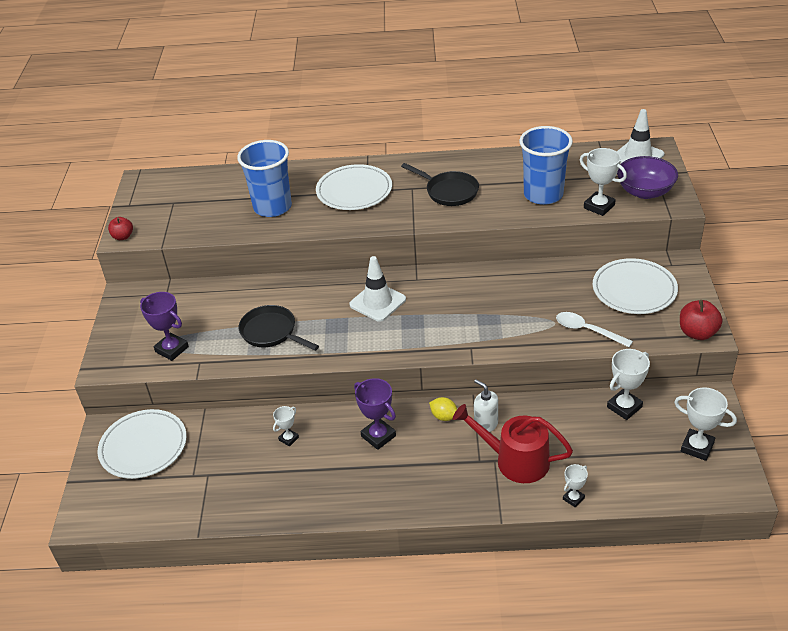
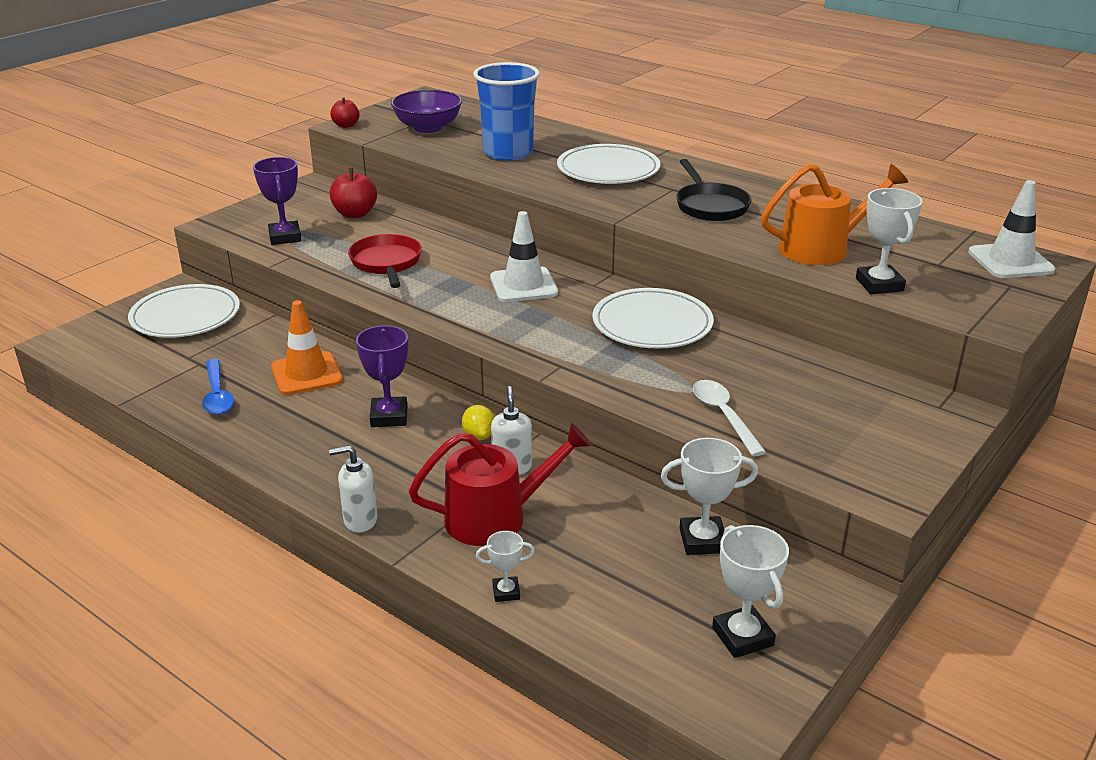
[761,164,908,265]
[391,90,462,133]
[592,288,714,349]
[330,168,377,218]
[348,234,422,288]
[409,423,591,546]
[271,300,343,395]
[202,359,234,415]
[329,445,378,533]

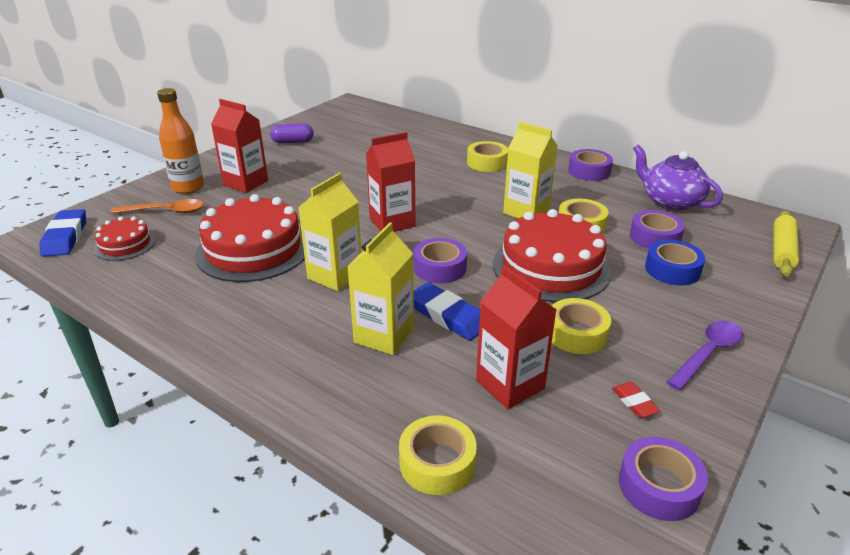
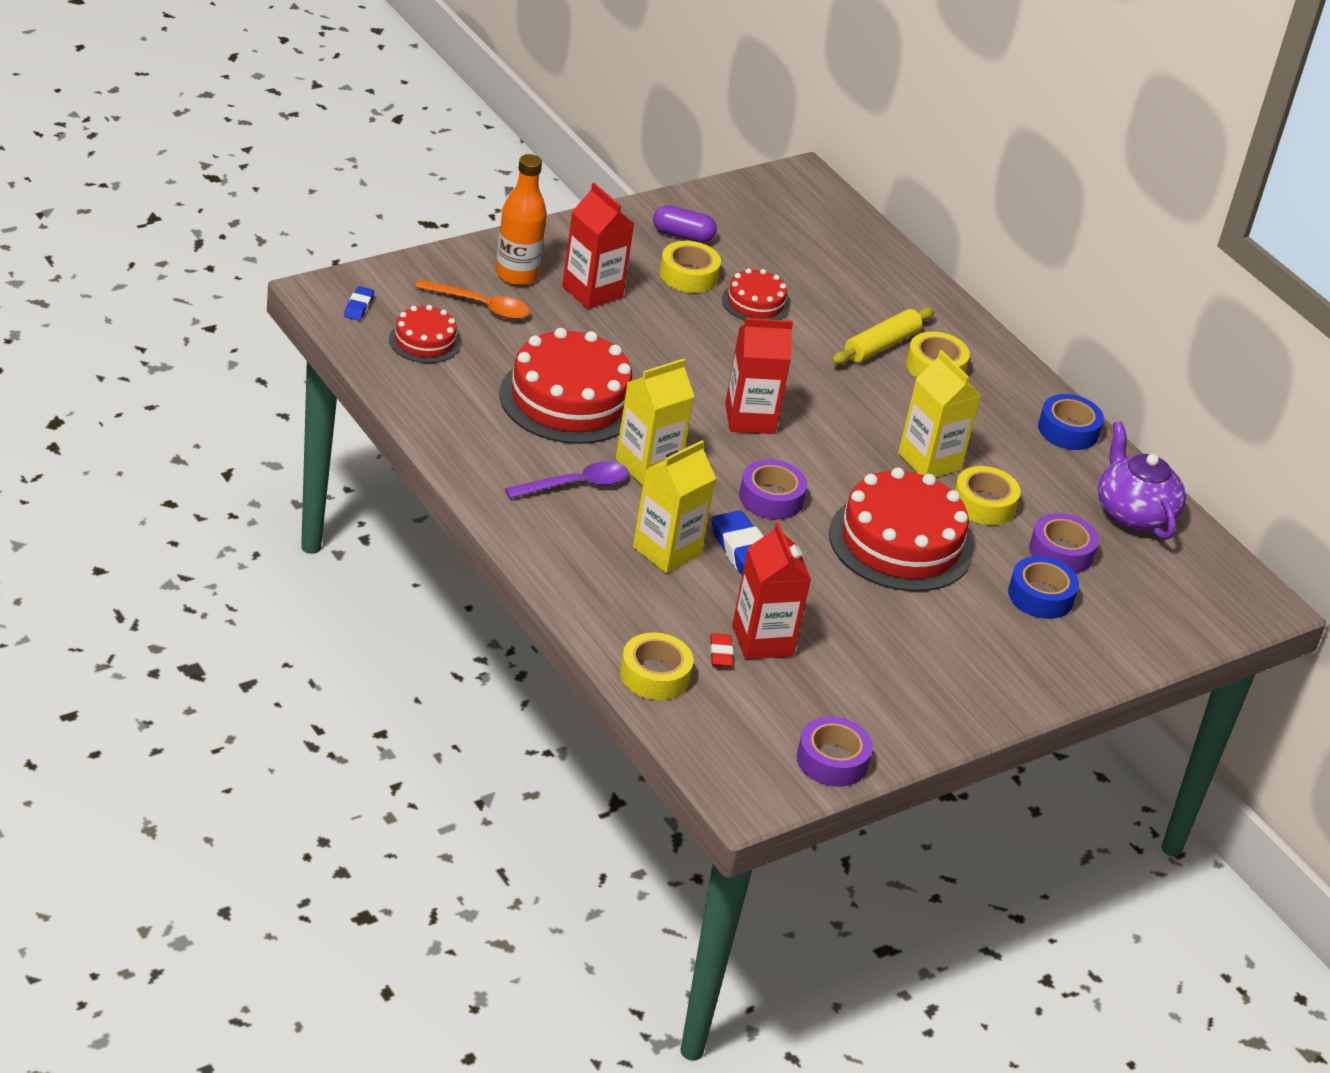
[1038,394,1104,450]
[344,286,374,321]
[831,307,935,365]
[660,241,721,293]
[505,461,629,499]
[710,633,733,667]
[722,268,790,321]

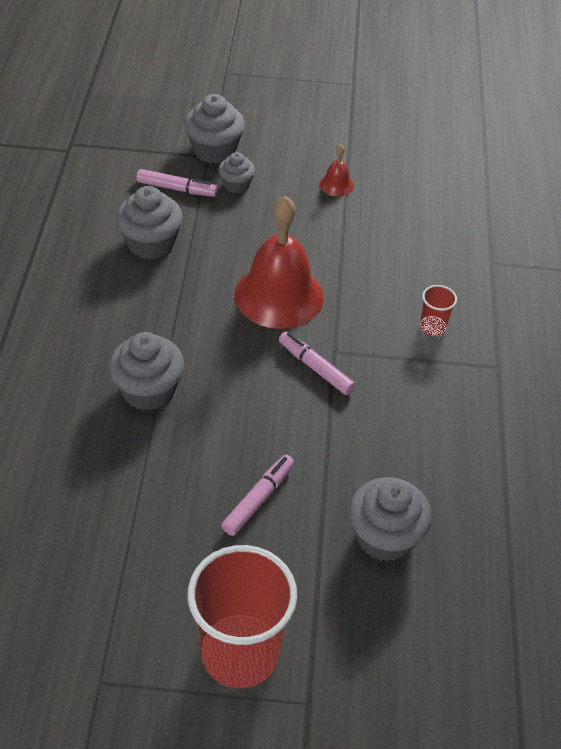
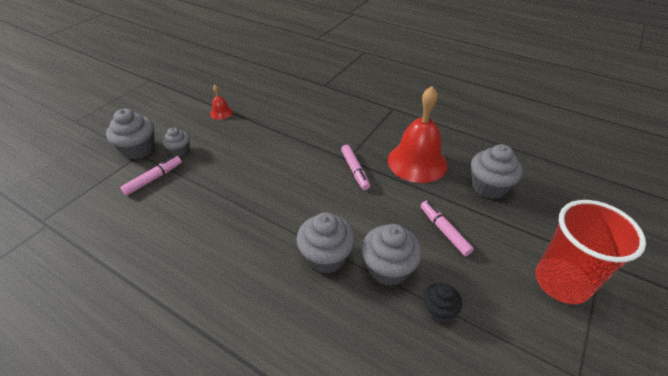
[362,224,422,286]
[388,86,448,183]
[420,285,457,336] (first image)
[341,145,370,190]
[424,283,462,322]

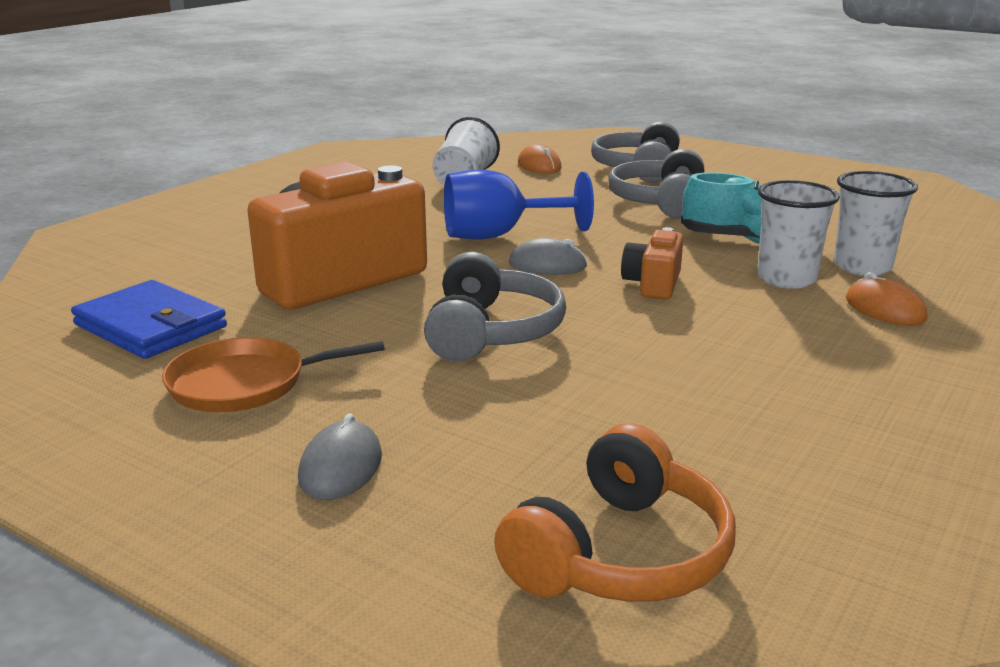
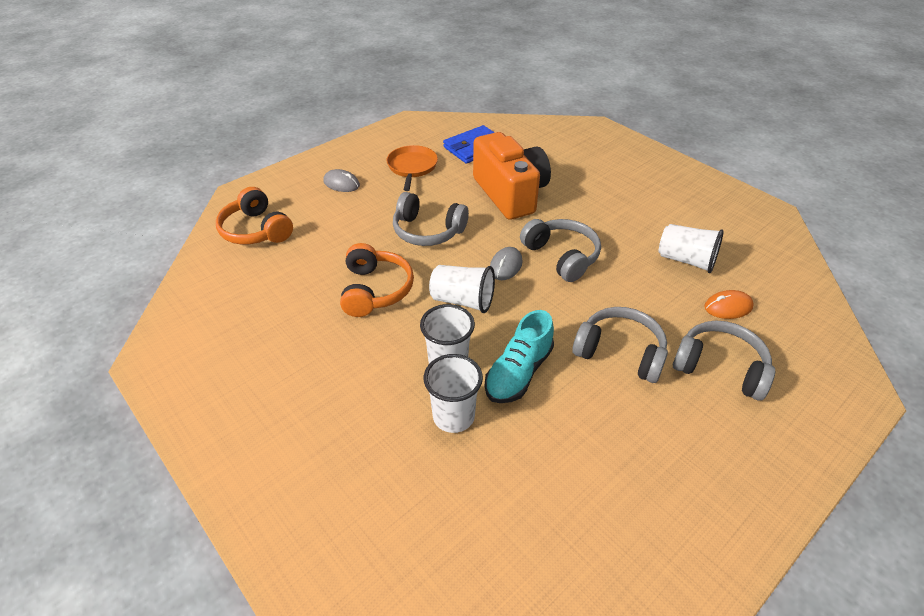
[520,219,601,282]
[429,265,495,313]
[846,272,927,326] (first image)
[340,243,414,317]

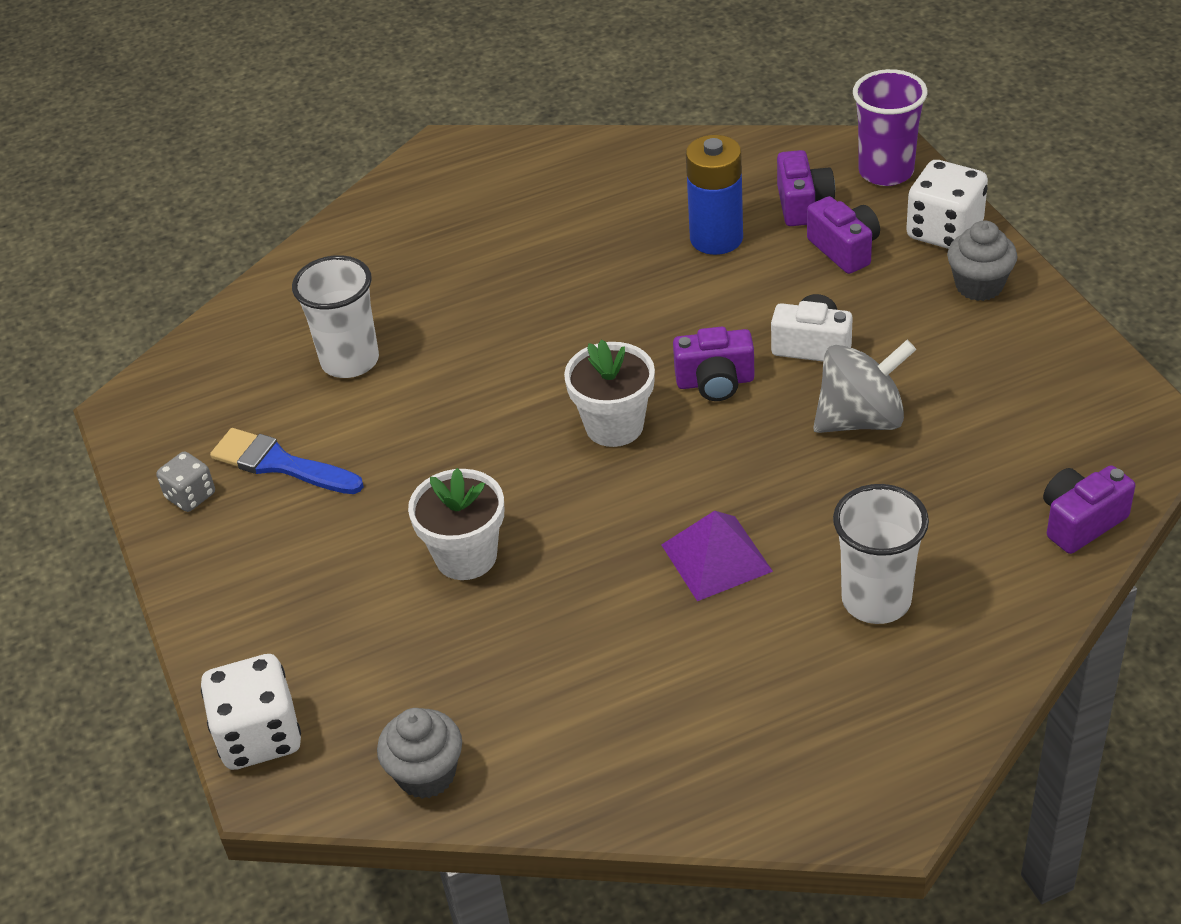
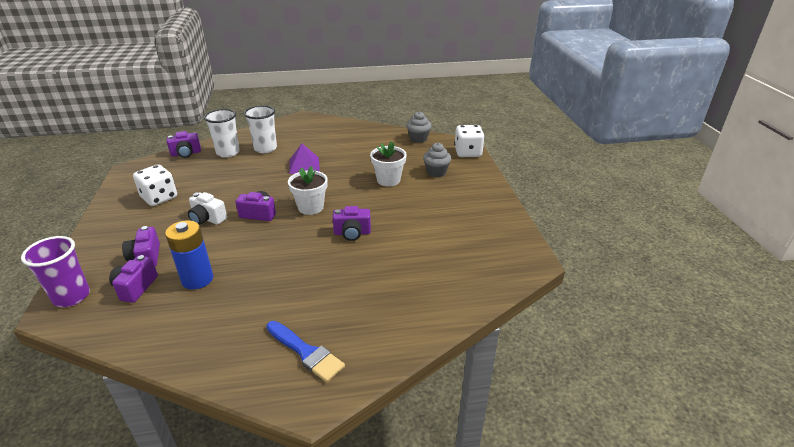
[133,165,177,206]
[423,143,451,177]
[204,109,240,158]
[813,340,916,433] (first image)
[266,321,345,382]
[156,451,215,512] (first image)
[333,206,371,241]

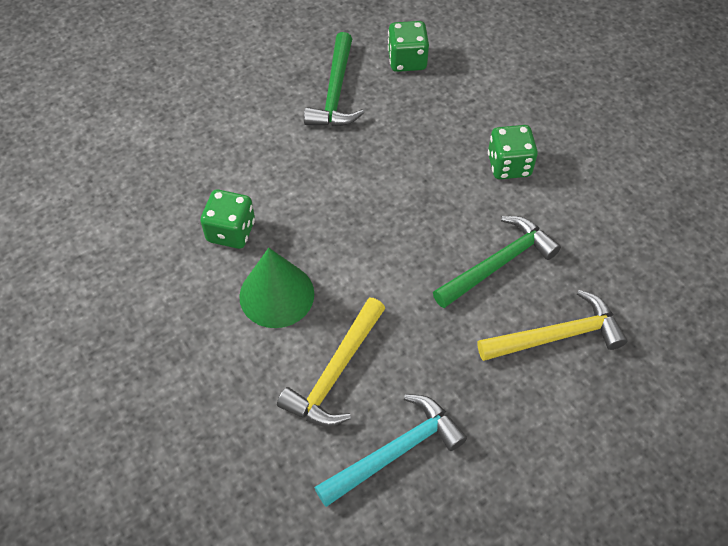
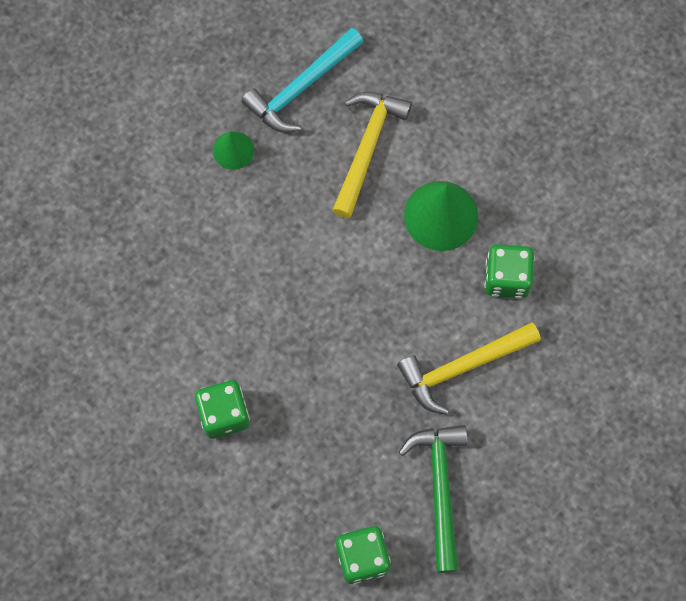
[433,216,561,308] (first image)
[397,322,541,415]
[213,131,254,170]

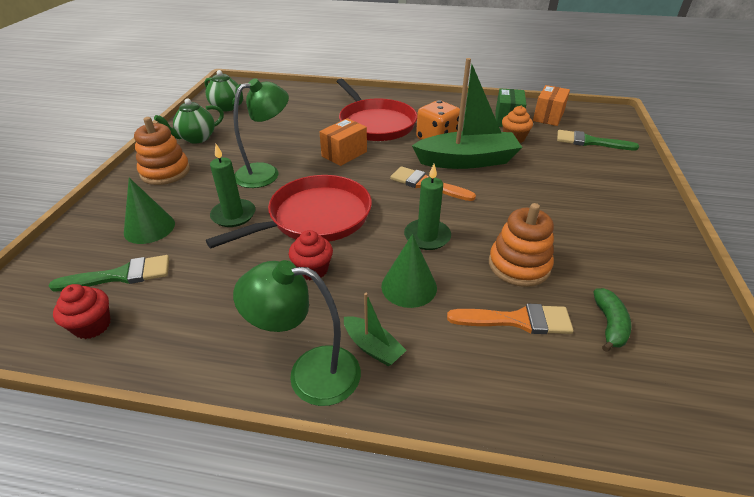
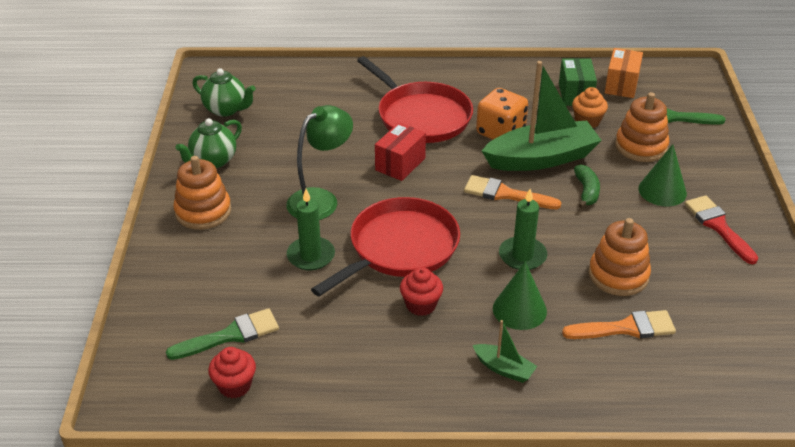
[375,123,426,181]
[638,144,687,206]
[233,260,361,406] (first image)
[574,165,600,208]
[615,92,670,162]
[685,195,758,264]

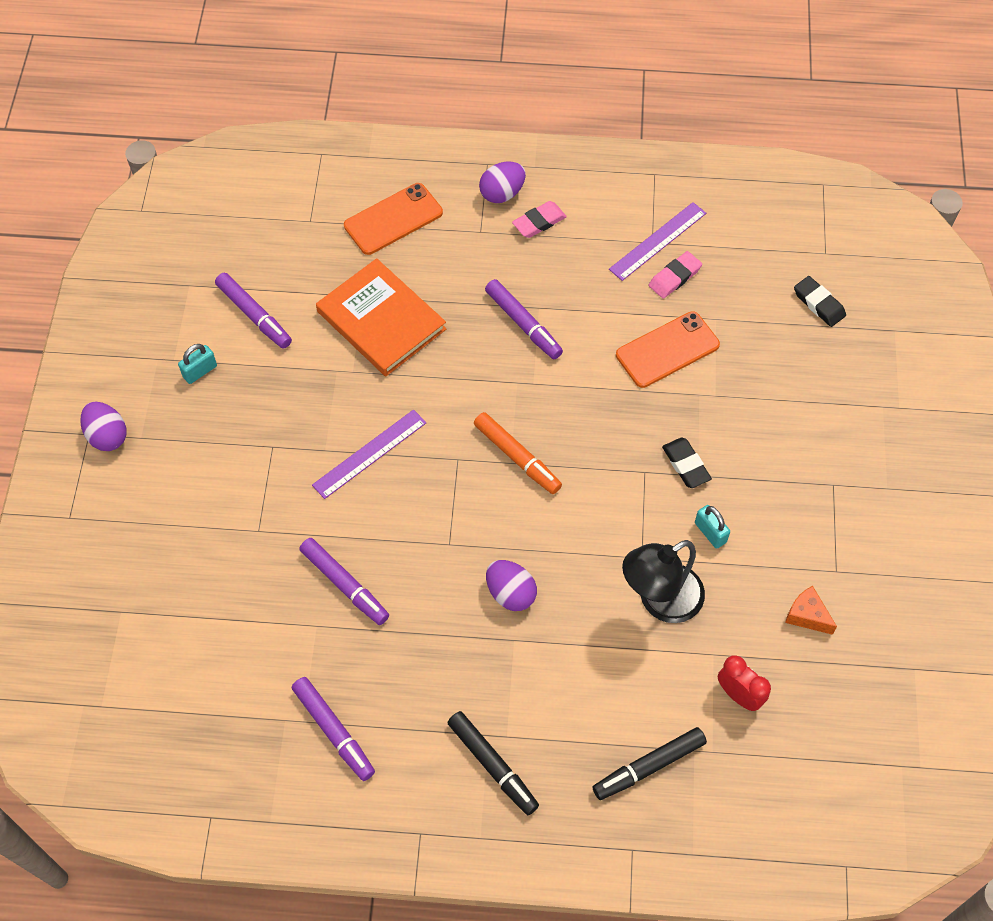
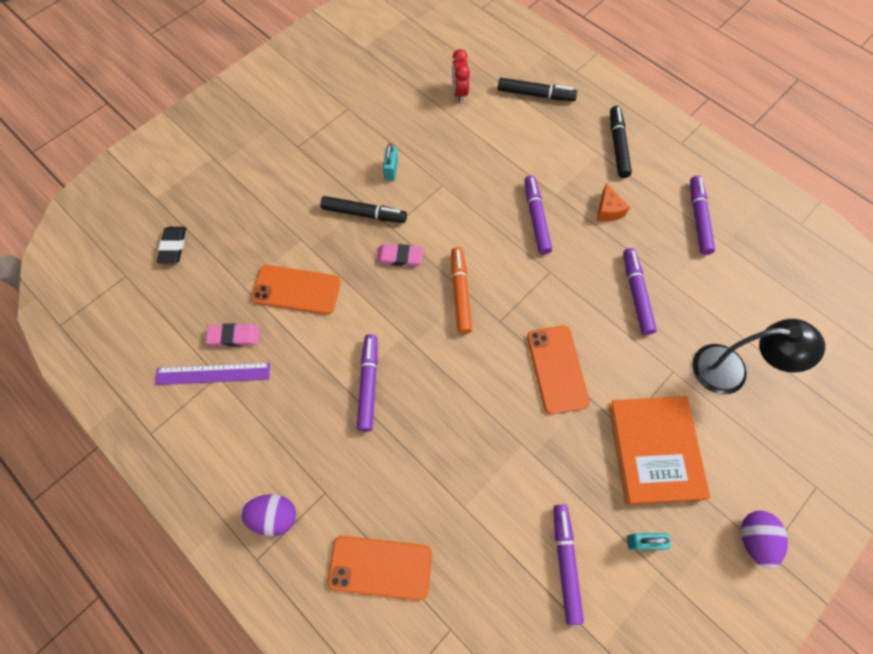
[376,244,424,267]
[609,396,710,504]
[527,326,590,414]
[320,196,407,223]
[692,319,825,394]
[524,176,552,255]
[597,183,630,221]

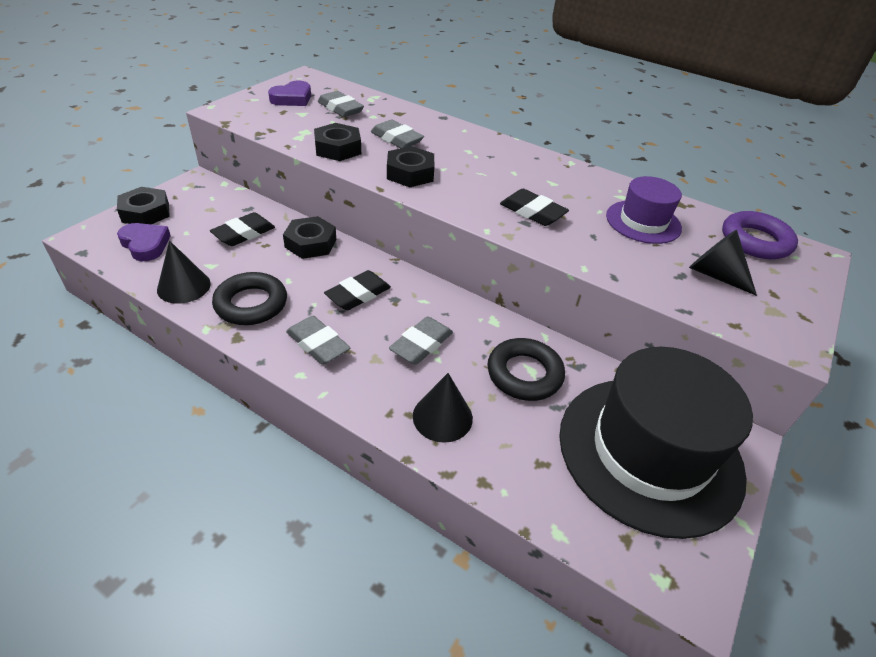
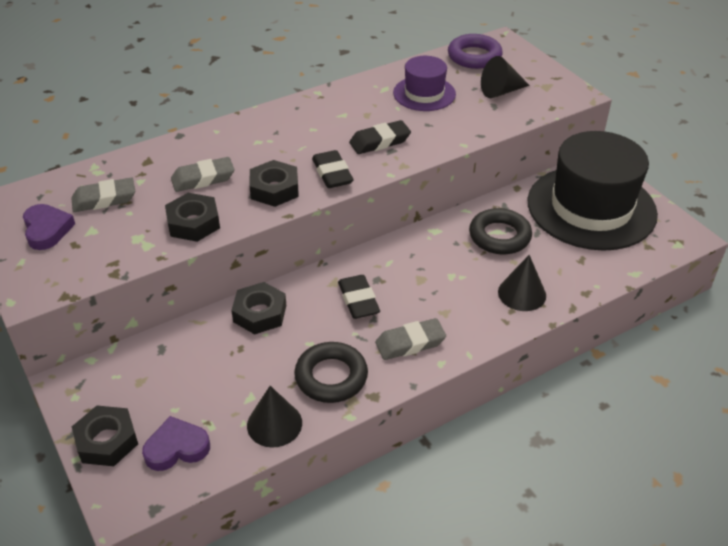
[312,150,353,188]
[389,316,453,365] (first image)

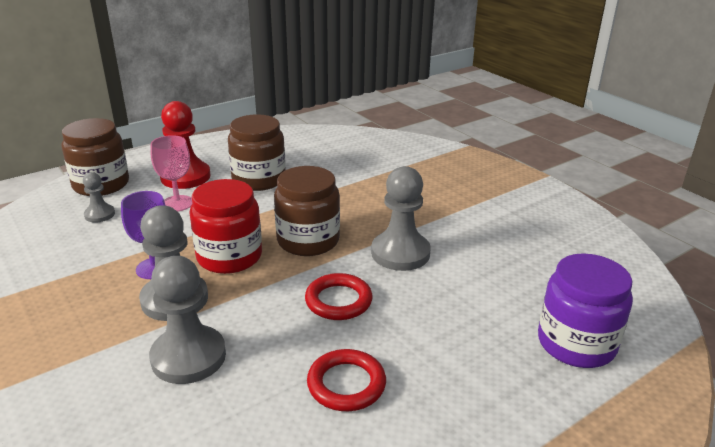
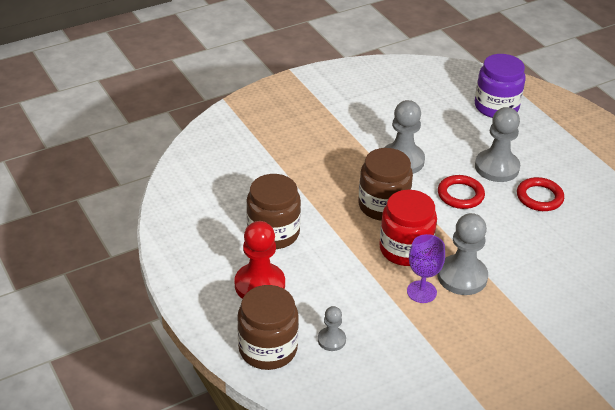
[151,135,193,212] (first image)
[475,107,520,182]

